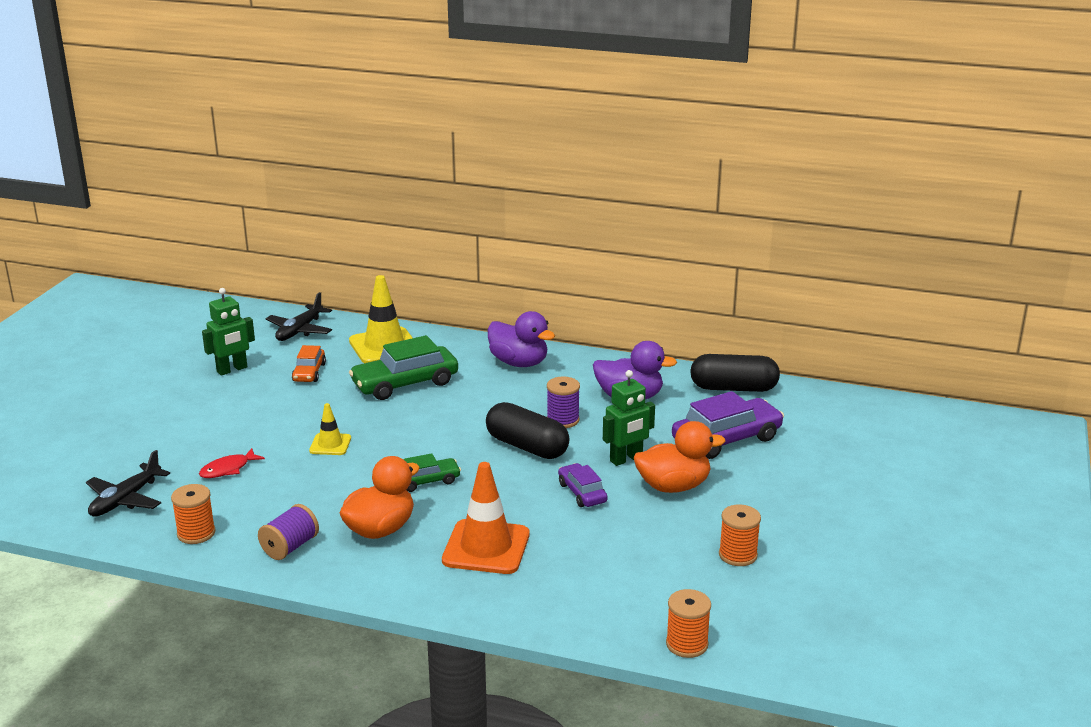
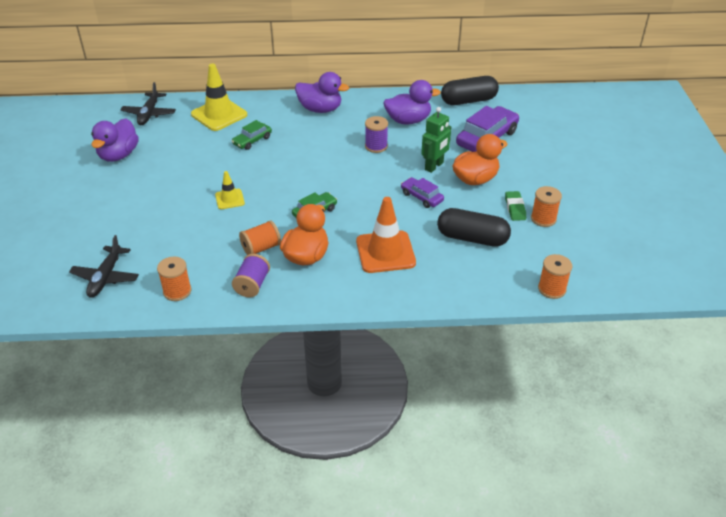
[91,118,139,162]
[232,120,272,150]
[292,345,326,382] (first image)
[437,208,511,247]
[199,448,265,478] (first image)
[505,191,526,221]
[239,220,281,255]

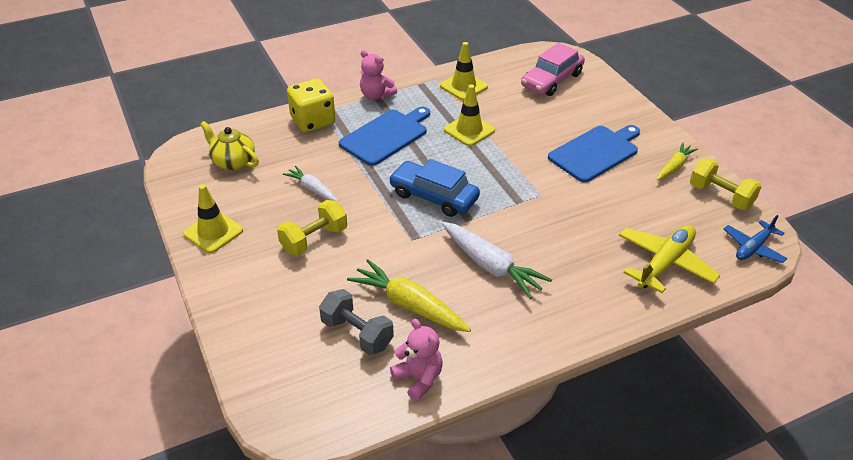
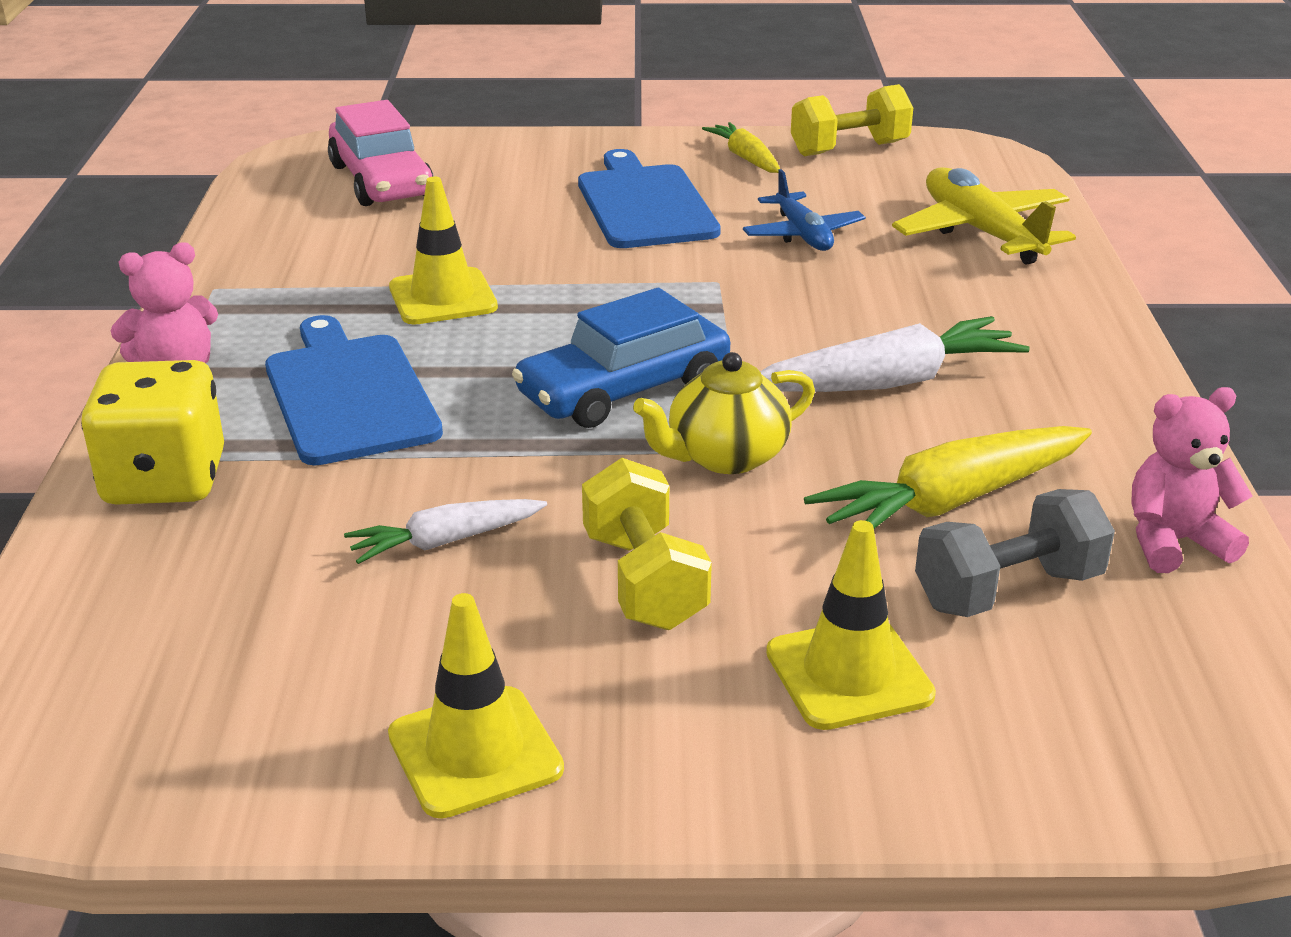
[766,520,936,730]
[633,352,815,474]
[743,169,866,251]

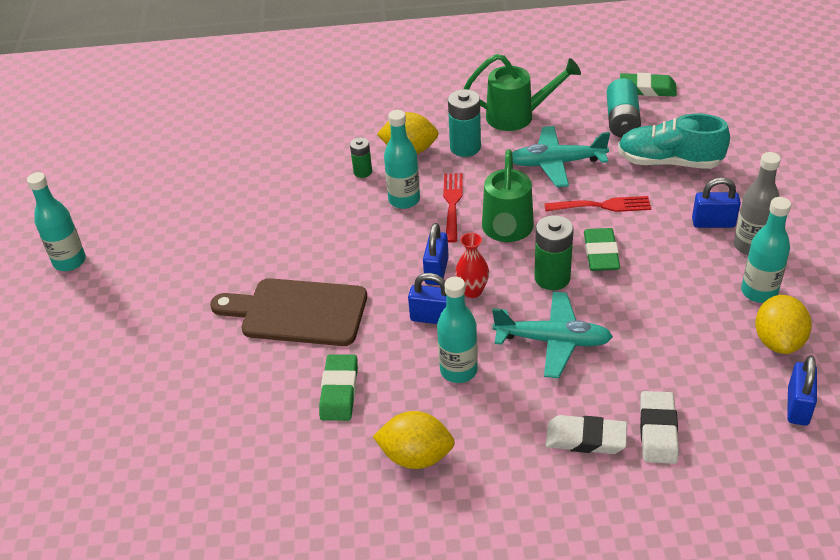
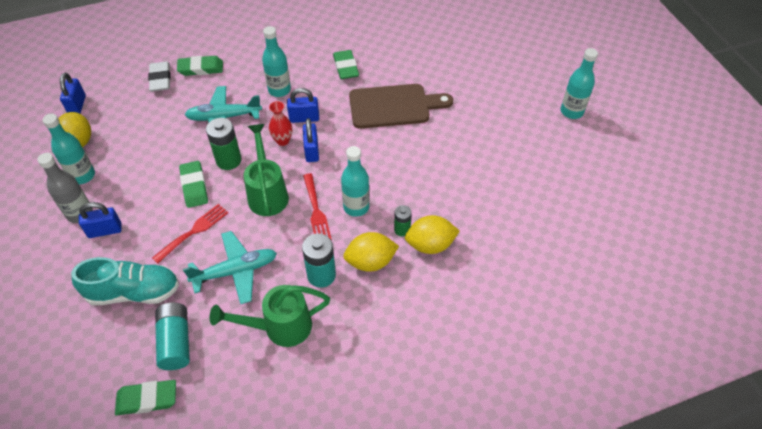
[152,204,228,264]
[405,215,460,254]
[177,56,223,76]

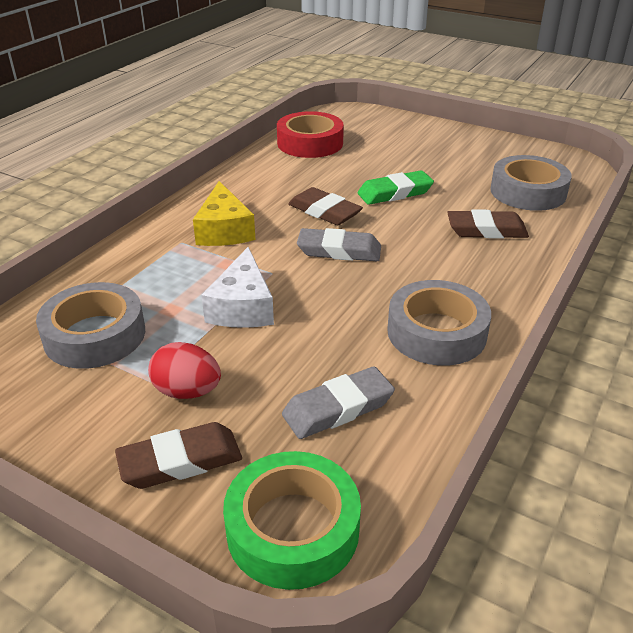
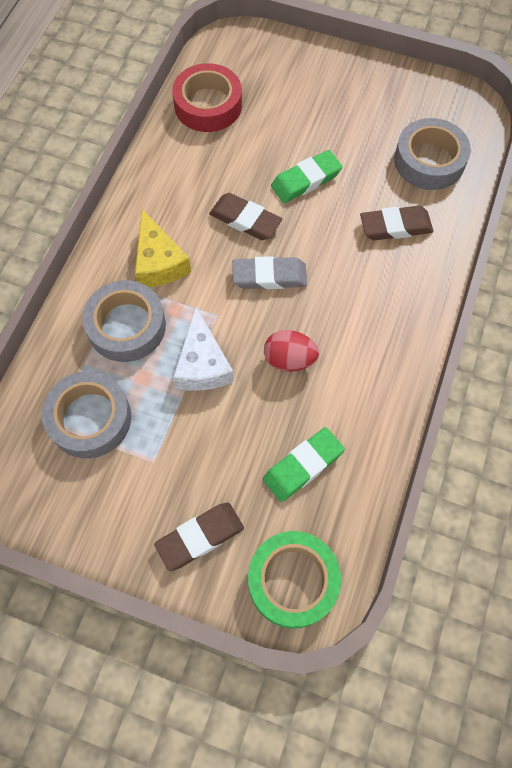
[82,280,166,362]
[264,330,319,372]
[263,427,345,502]

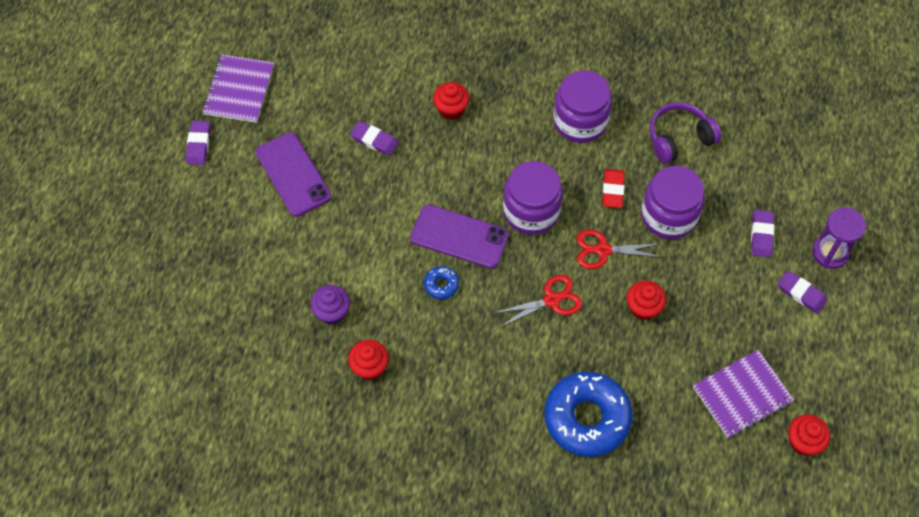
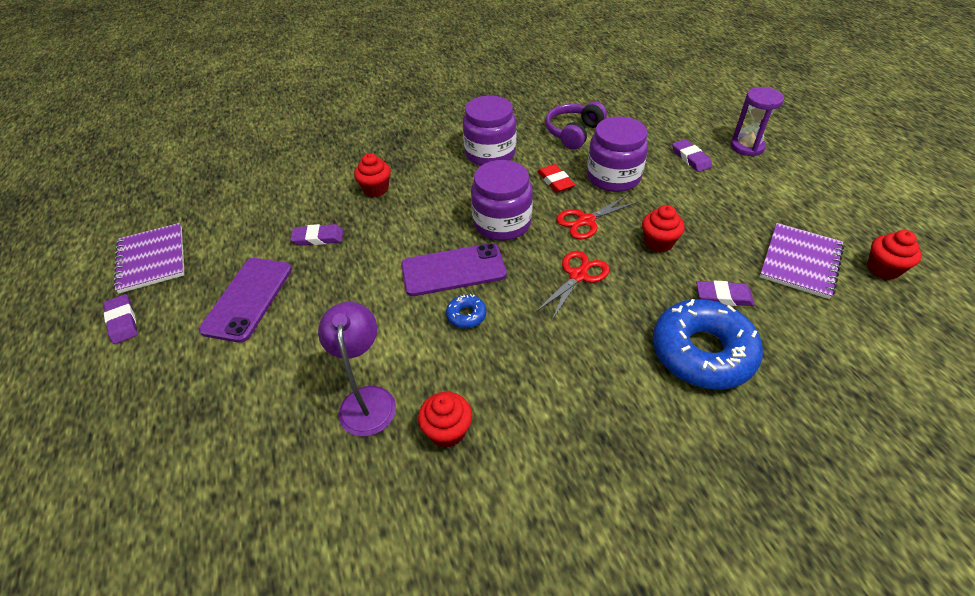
[199,258,292,343]
[696,281,755,306]
[318,302,396,436]

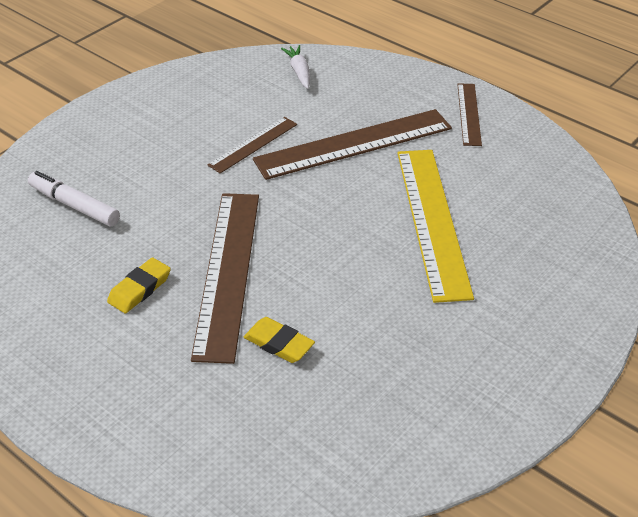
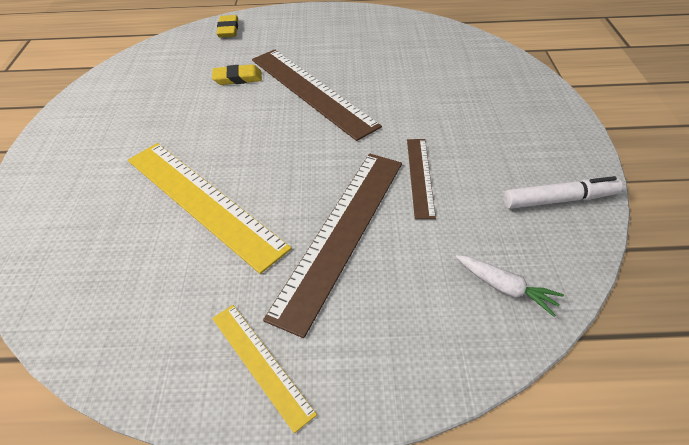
[212,305,317,433]
[504,176,623,209]
[217,15,238,38]

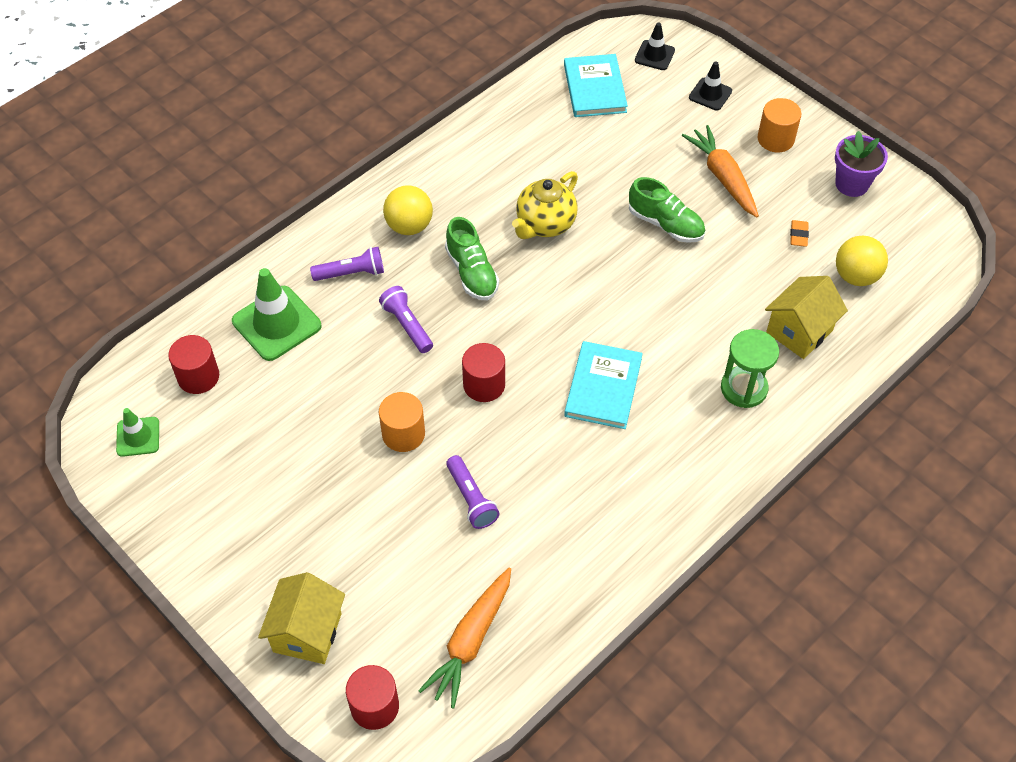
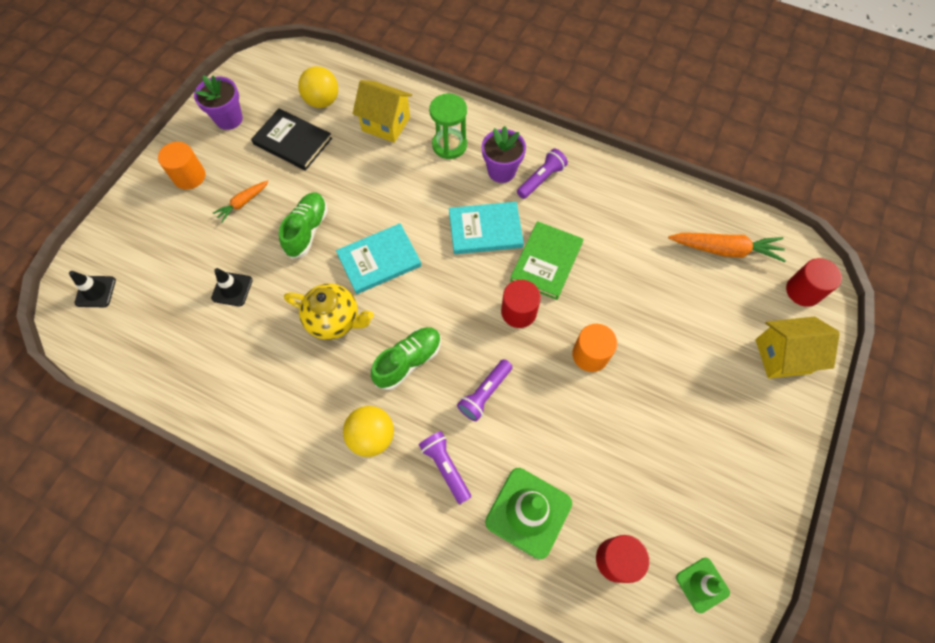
[336,223,422,294]
[211,268,253,306]
[213,181,269,222]
[251,108,332,171]
[517,149,568,199]
[482,126,526,183]
[510,221,583,300]

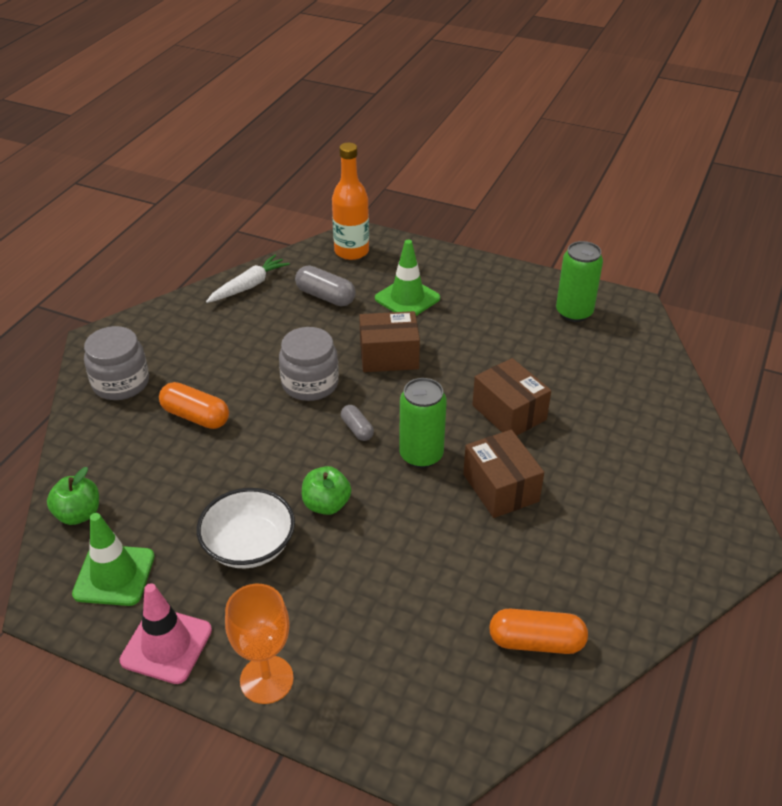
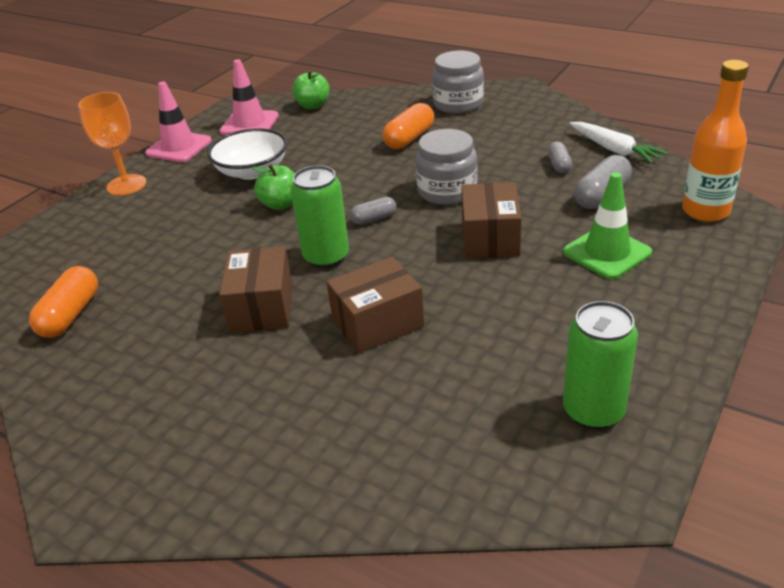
[219,246,293,333]
[220,59,279,135]
[547,142,572,173]

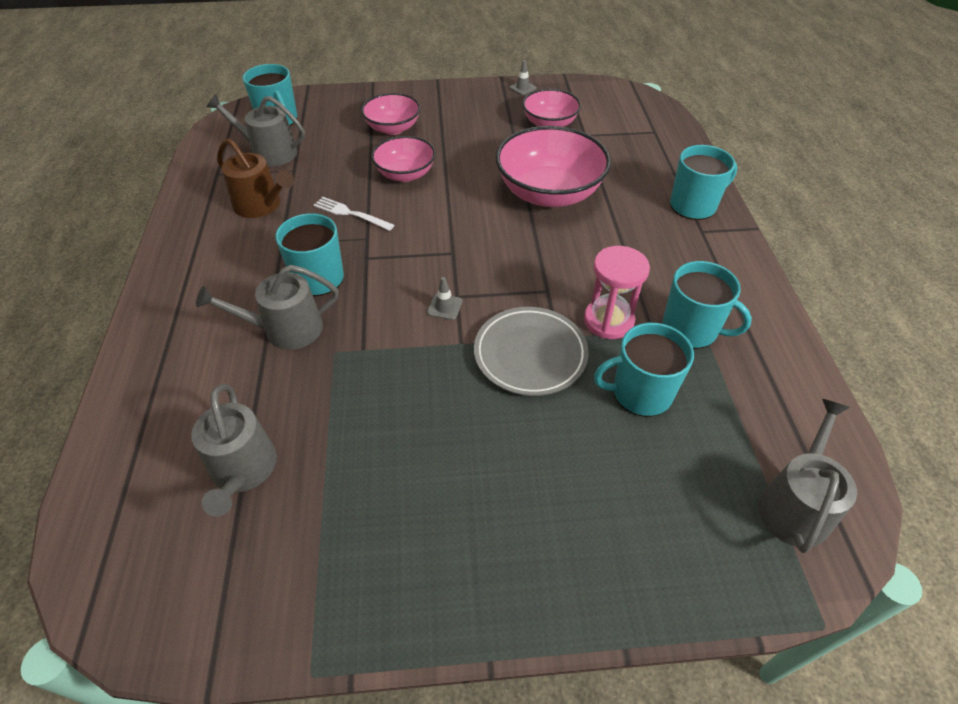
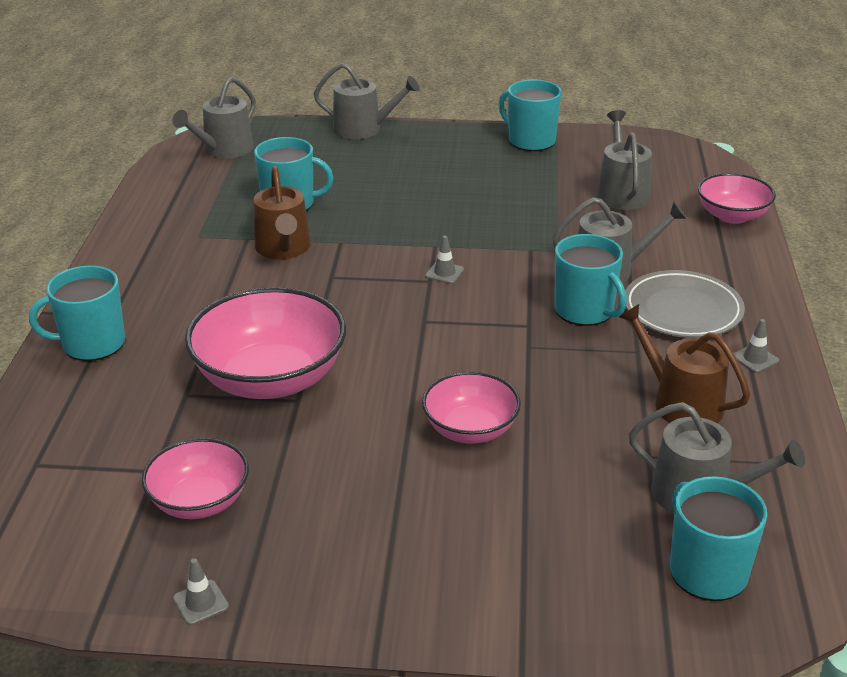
[698,173,776,224]
[313,197,394,231] (first image)
[254,166,311,259]
[498,79,562,151]
[625,270,745,338]
[314,63,420,139]
[733,319,779,373]

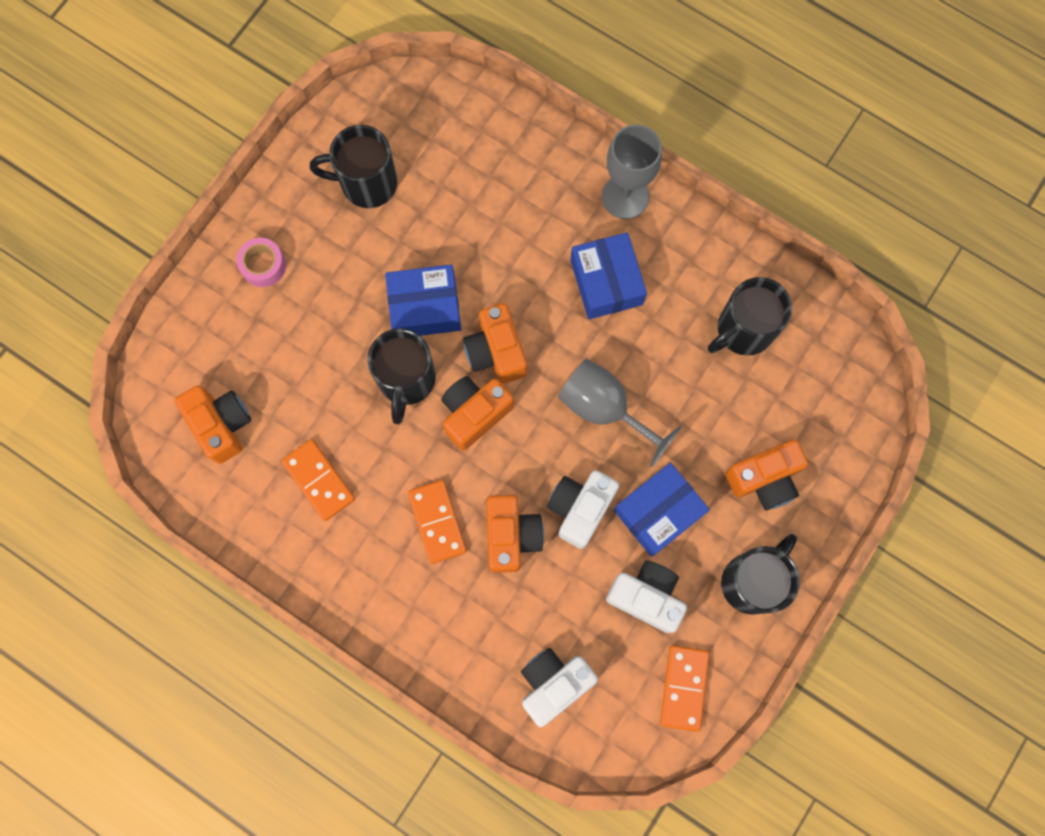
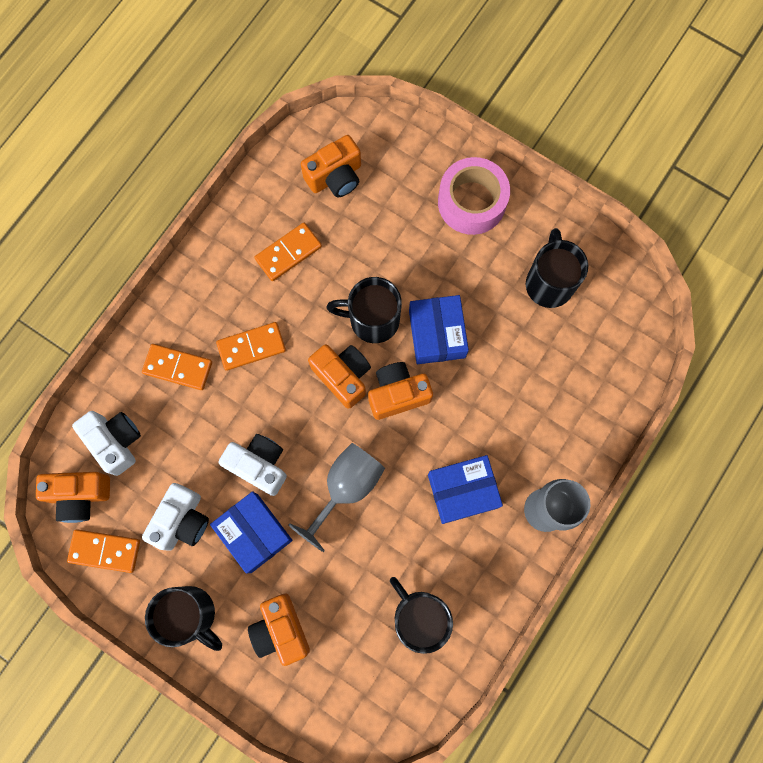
[438,157,510,235]
[36,472,110,523]
[142,344,212,390]

